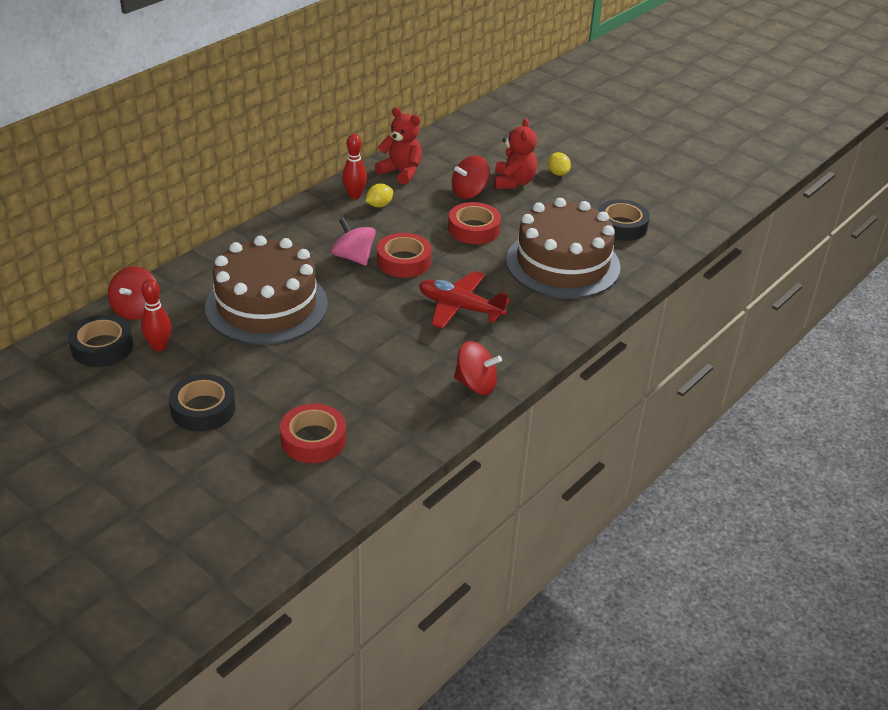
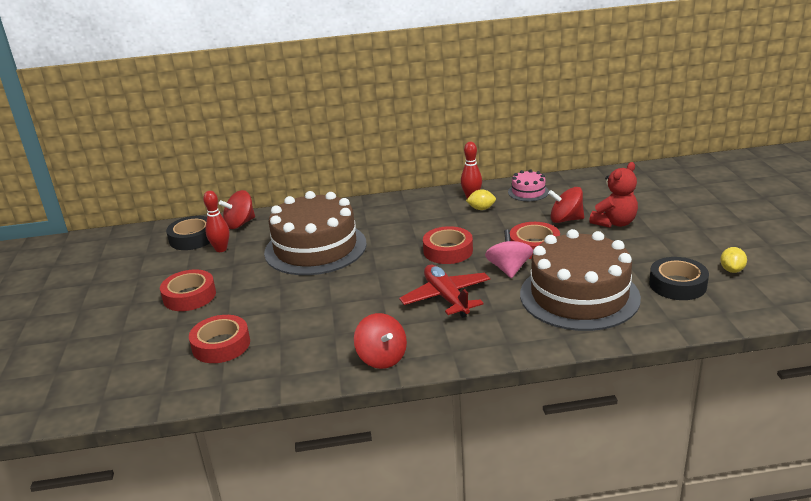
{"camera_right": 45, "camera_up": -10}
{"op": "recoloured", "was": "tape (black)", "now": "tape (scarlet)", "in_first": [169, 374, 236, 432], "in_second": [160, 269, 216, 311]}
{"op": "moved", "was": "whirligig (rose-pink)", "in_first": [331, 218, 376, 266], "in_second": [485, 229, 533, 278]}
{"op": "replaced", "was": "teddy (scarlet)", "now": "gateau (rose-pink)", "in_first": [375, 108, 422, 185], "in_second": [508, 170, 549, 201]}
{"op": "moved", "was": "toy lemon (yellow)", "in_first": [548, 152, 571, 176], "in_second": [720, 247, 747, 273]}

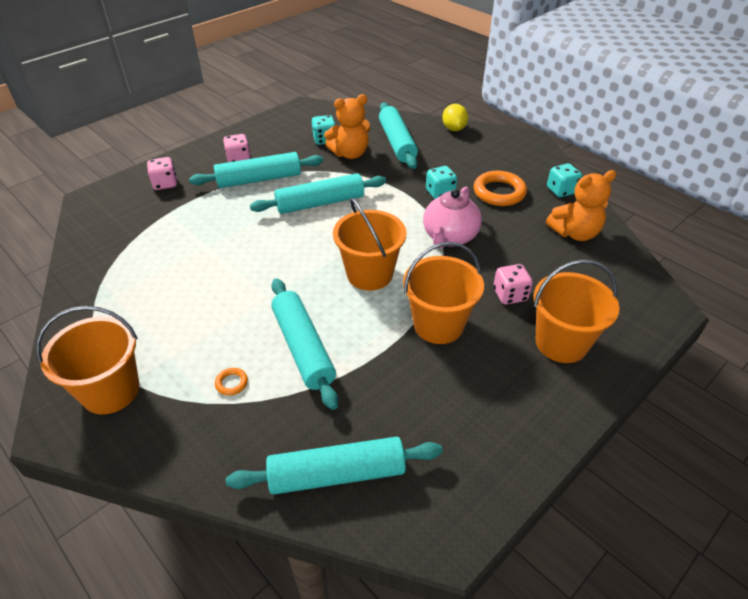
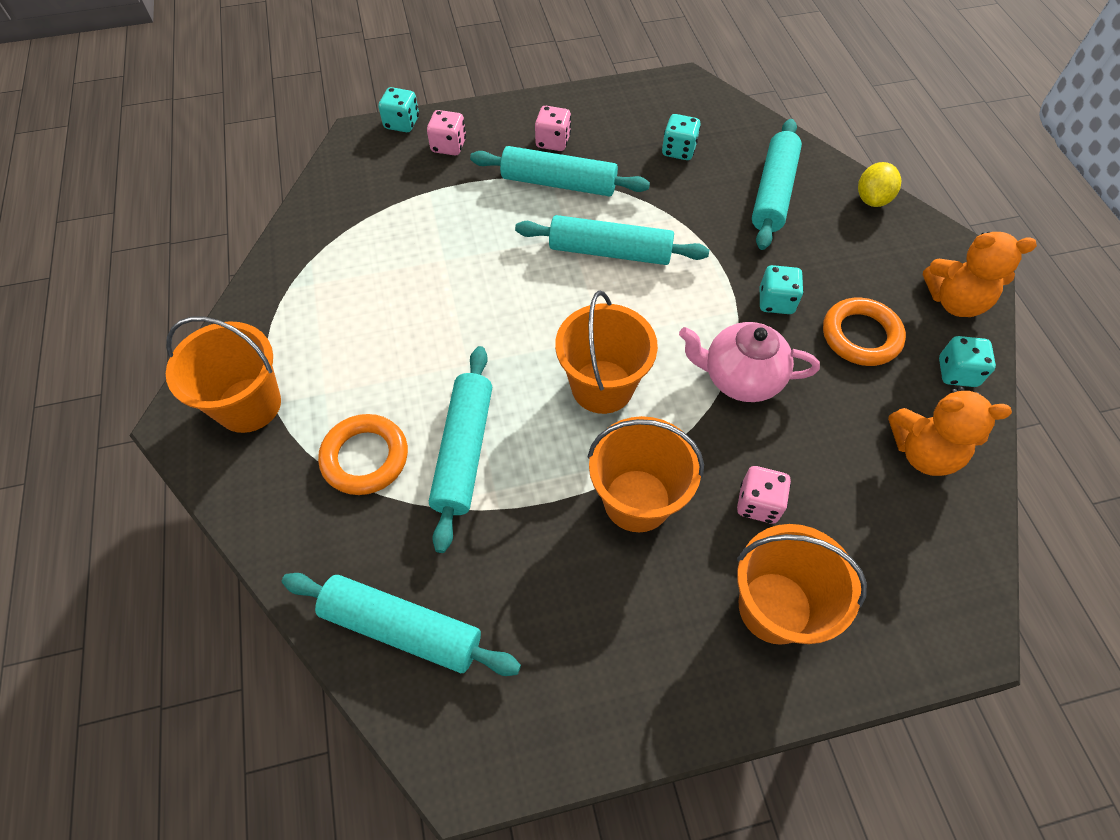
{"camera_right": 30, "camera_up": 15}
{"op": "resized", "was": "torus (bright orange)", "in_first": [215, 368, 248, 395], "in_second": [318, 414, 408, 495], "ratio": 2.23}
{"op": "moved", "was": "teddy (bright orange)", "in_first": [324, 94, 370, 159], "in_second": [923, 232, 1037, 317]}
{"op": "turned", "was": "china teapot (rose-pink)", "in_first": [423, 187, 482, 248], "in_second": [679, 322, 820, 402], "clockwise": 45}
{"op": "added", "now": "dice (turquoise)", "in_second": [378, 87, 419, 132]}

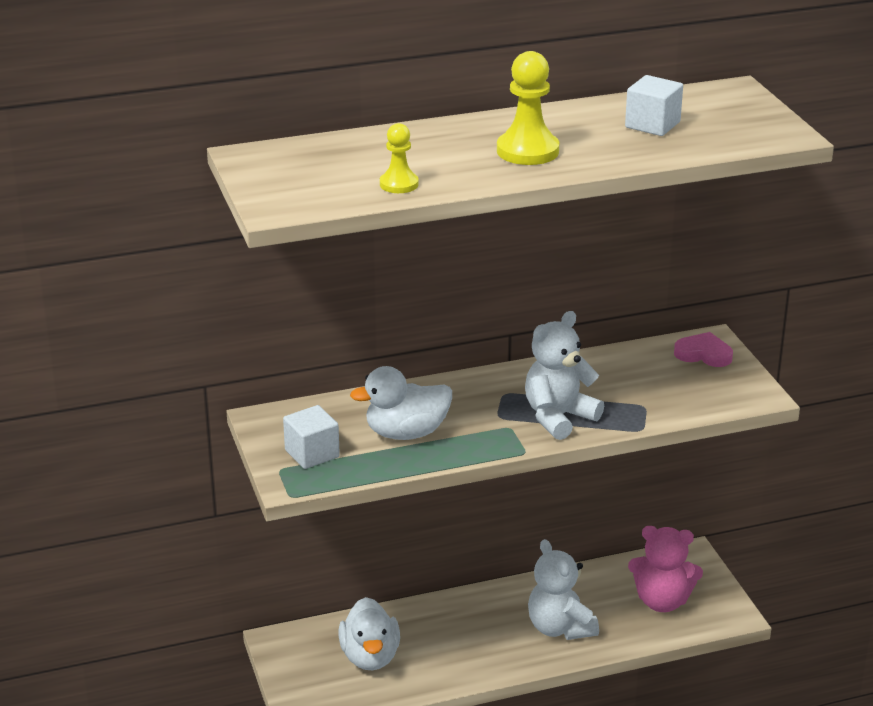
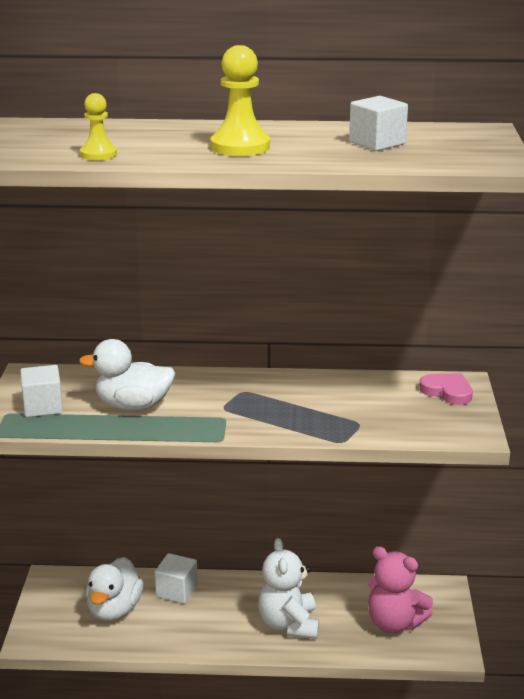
{"camera_right": 20, "camera_up": -5}
{"op": "removed", "was": "teddy (white)", "in_first": [525, 311, 604, 440]}
{"op": "added", "now": "block (white)", "in_second": [155, 553, 198, 604]}

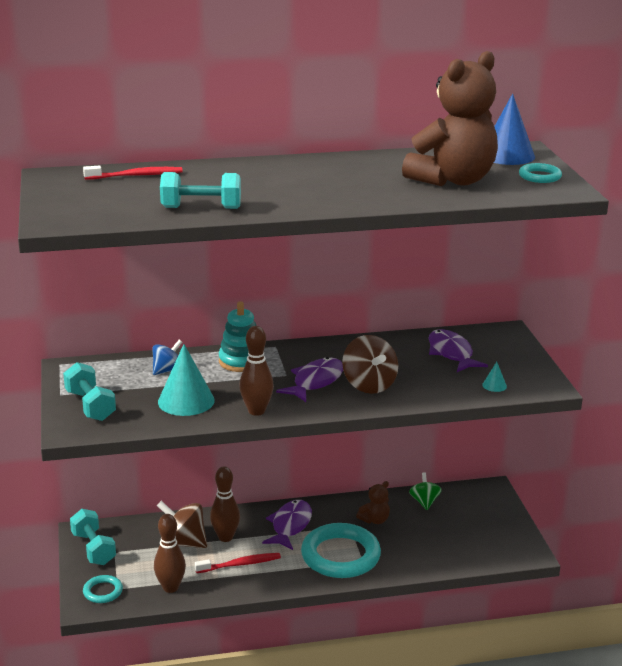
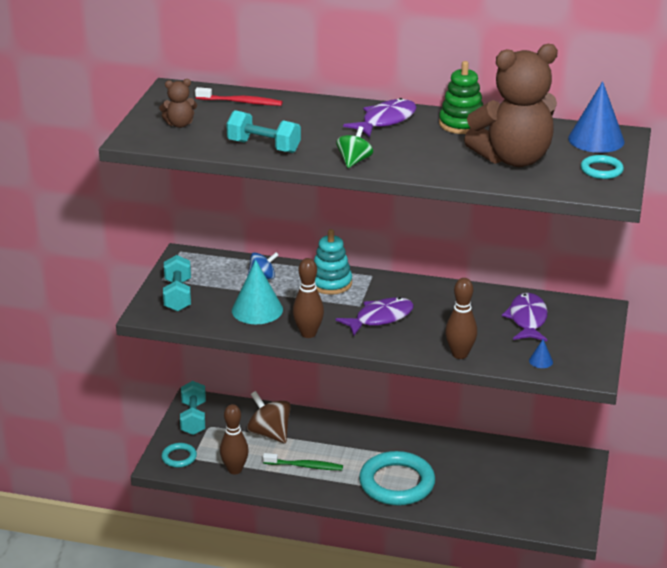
{"camera_right": 25, "camera_up": 5}
{"op": "recoloured", "was": "dental brush (scarlet)", "now": "dental brush (green)", "in_first": [195, 553, 281, 573], "in_second": [263, 453, 343, 470]}
{"op": "moved", "was": "skittle (brown)", "in_first": [210, 466, 240, 542], "in_second": [445, 278, 477, 359]}
{"op": "moved", "was": "fish (purple)", "in_first": [262, 500, 312, 550], "in_second": [343, 98, 417, 137]}
{"op": "removed", "was": "whirligig (brown)", "in_first": [342, 335, 398, 394]}
{"op": "moved", "was": "teddy (brown)", "in_first": [356, 481, 390, 524], "in_second": [159, 79, 197, 128]}
{"op": "moved", "was": "whirligig (green)", "in_first": [409, 472, 442, 510], "in_second": [336, 126, 373, 168]}
{"op": "recoloured", "was": "cone (turquoise)", "now": "cone (blue)", "in_first": [482, 362, 507, 392], "in_second": [529, 339, 553, 368]}
{"op": "added", "now": "stacking rings (green)", "in_second": [439, 61, 483, 134]}

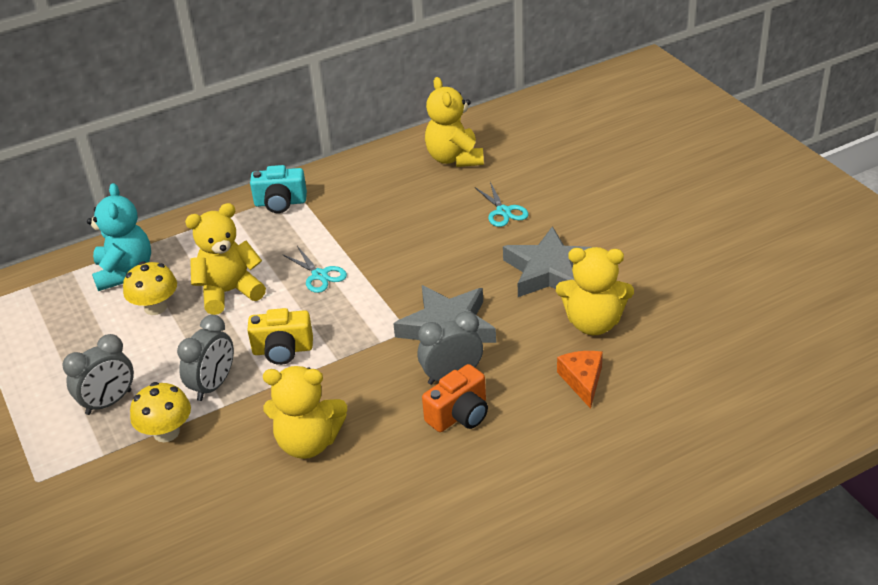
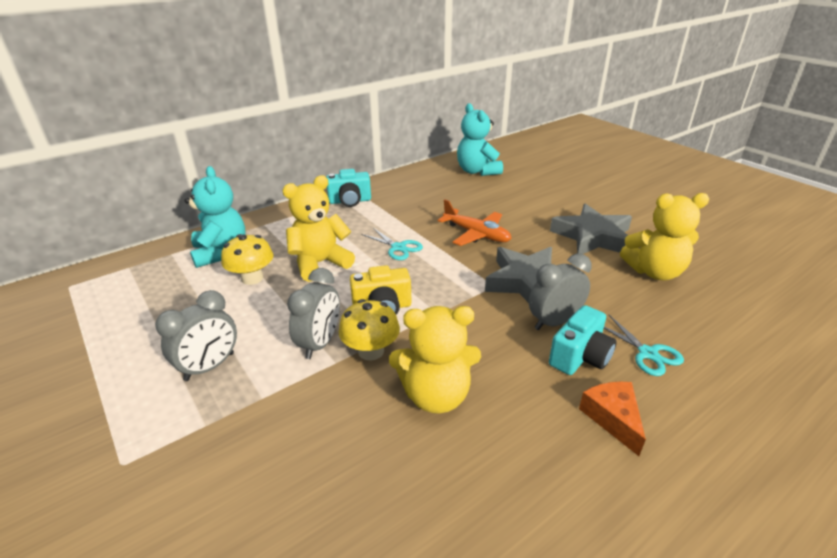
{"camera_right": -10, "camera_up": -5}
{"op": "moved", "was": "mushroom (yellow)", "in_first": [130, 382, 191, 442], "in_second": [339, 299, 400, 361]}
{"op": "recoloured", "was": "compact camera (bright orange)", "now": "compact camera (turquoise)", "in_first": [422, 364, 488, 432], "in_second": [549, 305, 617, 375]}
{"op": "recoloured", "was": "teddy (yellow)", "now": "teddy (turquoise)", "in_first": [425, 77, 484, 167], "in_second": [457, 103, 503, 176]}
{"op": "moved", "was": "pair of scissors (turquoise)", "in_first": [474, 182, 529, 227], "in_second": [604, 315, 684, 376]}
{"op": "moved", "was": "piece of cheese (bright orange)", "in_first": [557, 351, 603, 409], "in_second": [579, 382, 646, 456]}
{"op": "added", "now": "plane (bright orange)", "in_second": [438, 199, 511, 246]}

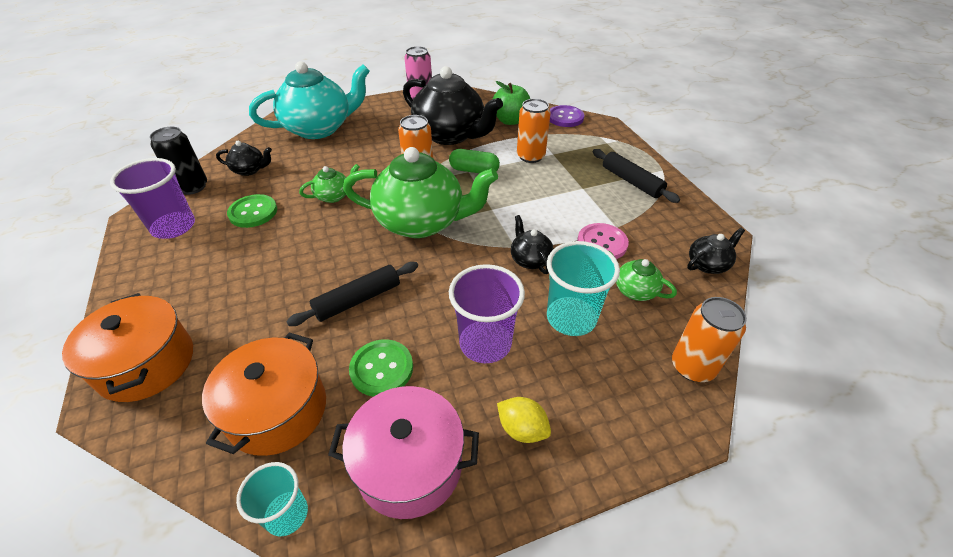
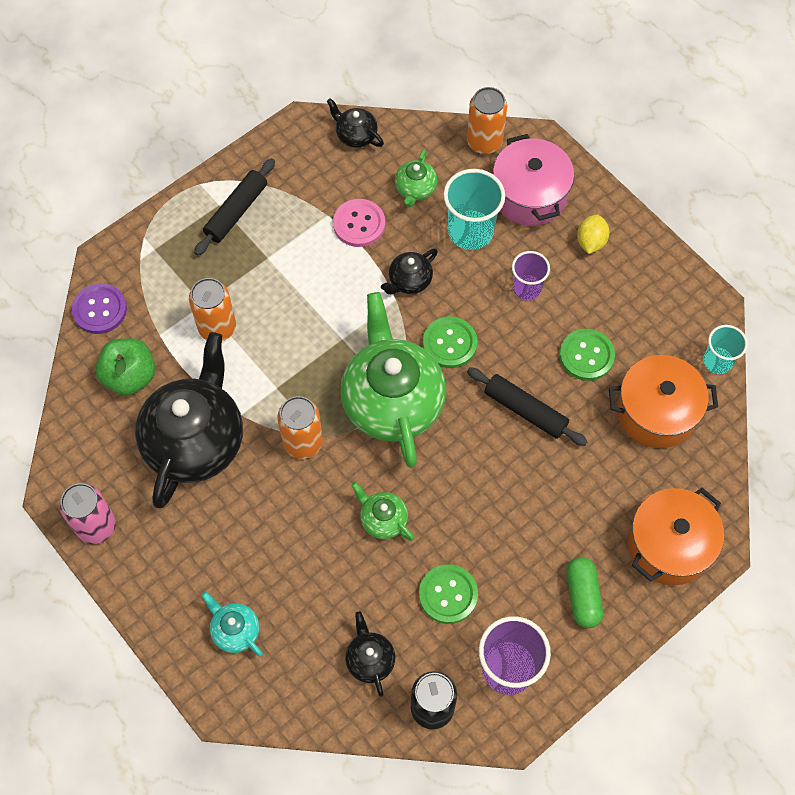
{"camera_right": -110, "camera_up": 20}
{"op": "resized", "was": "china teapot (turquoise)", "in_first": [249, 61, 370, 139], "in_second": [202, 592, 263, 656], "ratio": 0.44}
{"op": "moved", "was": "cooking pot (rose-pink)", "in_first": [328, 386, 479, 519], "in_second": [493, 134, 574, 226]}
{"op": "moved", "was": "pill (green)", "in_first": [449, 149, 500, 173], "in_second": [567, 557, 603, 628]}
{"op": "resized", "was": "tumbler (purple)", "in_first": [449, 264, 525, 363], "in_second": [512, 251, 550, 300], "ratio": 0.62}
{"op": "added", "now": "button (green)", "in_second": [423, 317, 477, 368]}

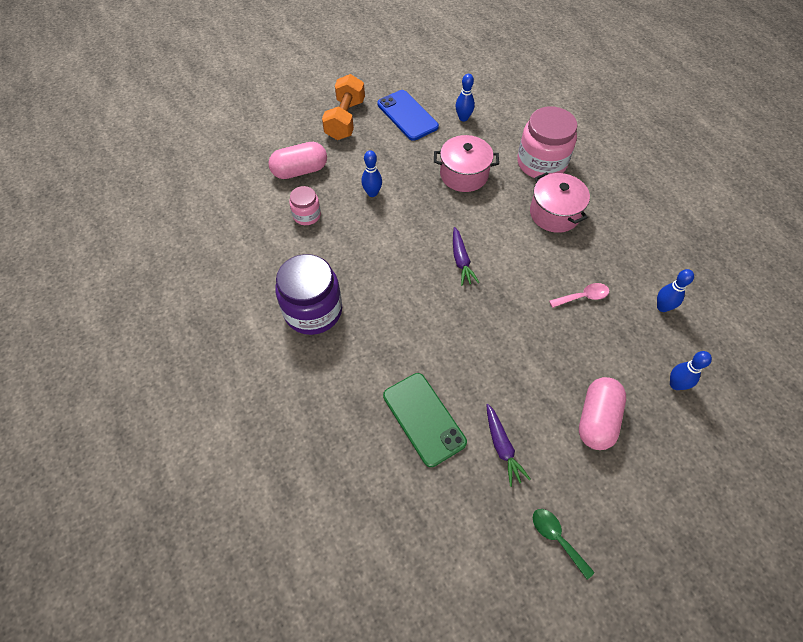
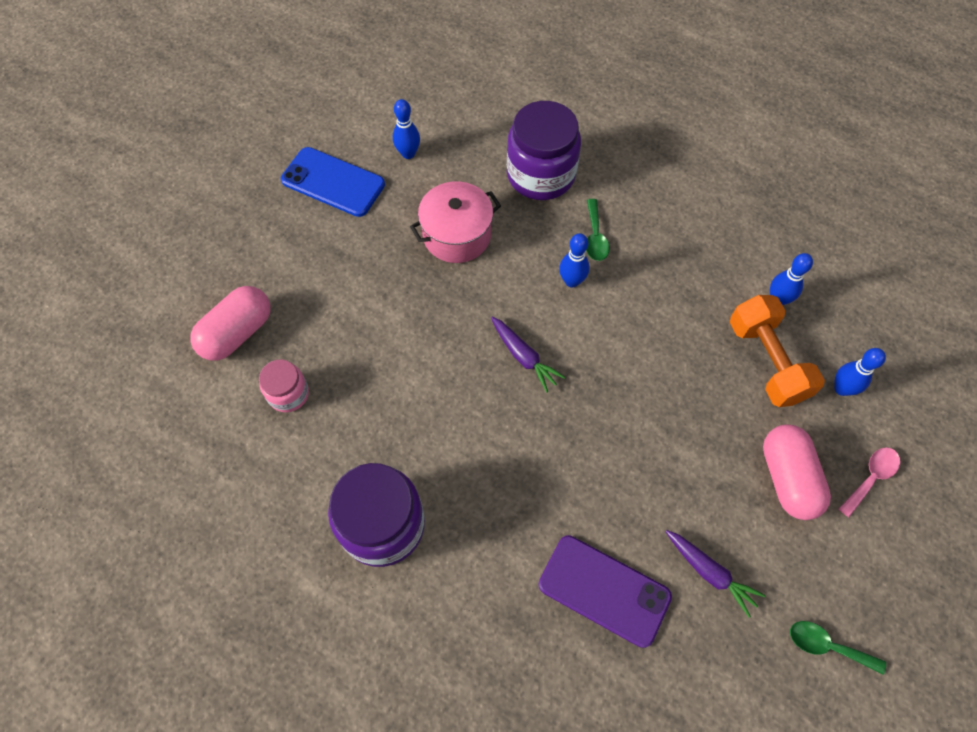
{"camera_right": -30, "camera_up": 5}
{"op": "moved", "was": "hand weight (bright orange)", "in_first": [322, 74, 365, 140], "in_second": [730, 295, 825, 407]}
{"op": "moved", "was": "skittle (blue)", "in_first": [361, 150, 382, 197], "in_second": [559, 233, 589, 287]}
{"op": "recoloured", "was": "mobile phone (green)", "now": "mobile phone (purple)", "in_first": [383, 373, 467, 467], "in_second": [538, 535, 672, 648]}
{"op": "recoloured", "was": "preserve jar (rose-pink)", "now": "preserve jar (purple)", "in_first": [517, 106, 578, 179], "in_second": [507, 101, 581, 200]}
{"op": "replaced", "was": "cooking pot (rose-pink)", "now": "teaspoon (green)", "in_first": [530, 172, 590, 233], "in_second": [586, 199, 610, 261]}
{"op": "moved", "was": "teaspoon (rose-pink)", "in_first": [549, 283, 609, 308], "in_second": [839, 447, 900, 517]}

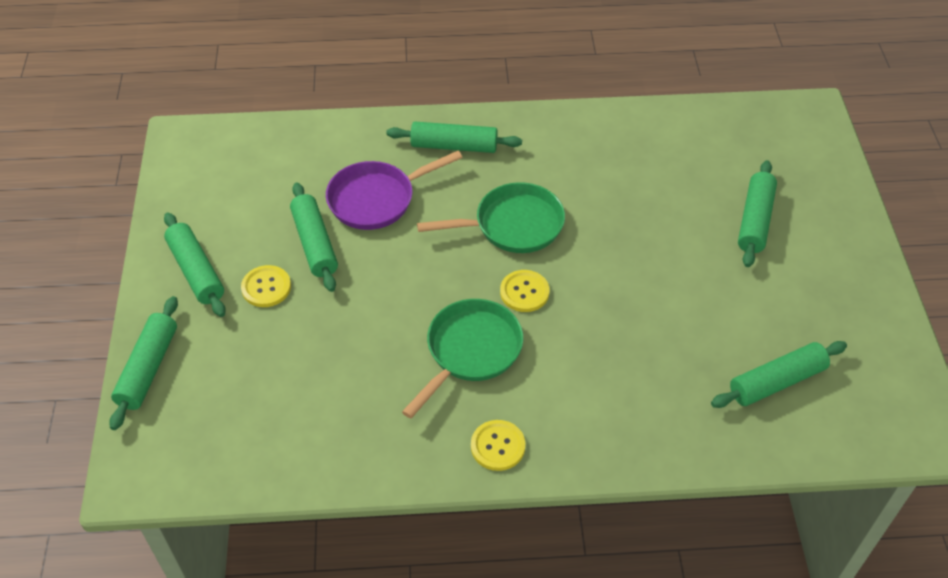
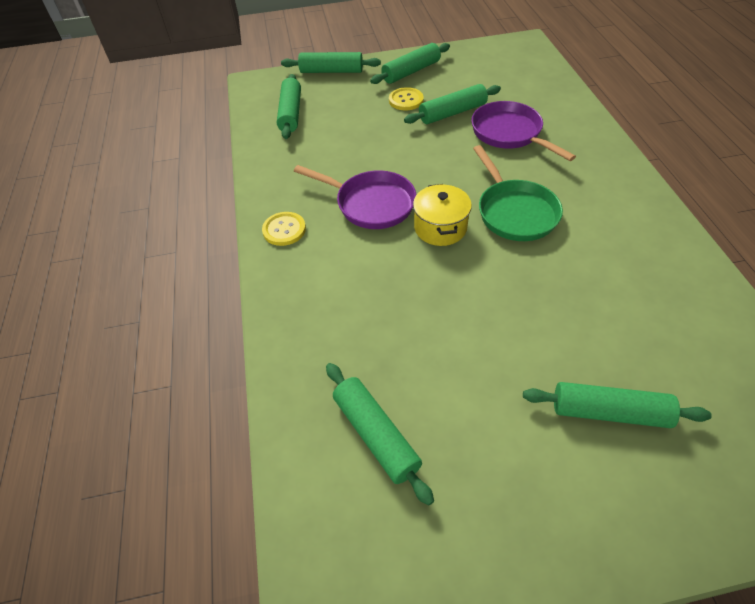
{"camera_right": 85, "camera_up": 0}
{"op": "moved", "was": "rolling pin (green)", "in_first": [386, 122, 522, 153], "in_second": [277, 74, 301, 139]}
{"op": "recoloured", "was": "skillet (green)", "now": "skillet (purple)", "in_first": [402, 299, 523, 418], "in_second": [294, 165, 416, 229]}
{"op": "replaced", "was": "button (yellow)", "now": "cooking pot (yellow)", "in_first": [500, 270, 550, 312], "in_second": [413, 184, 472, 246]}

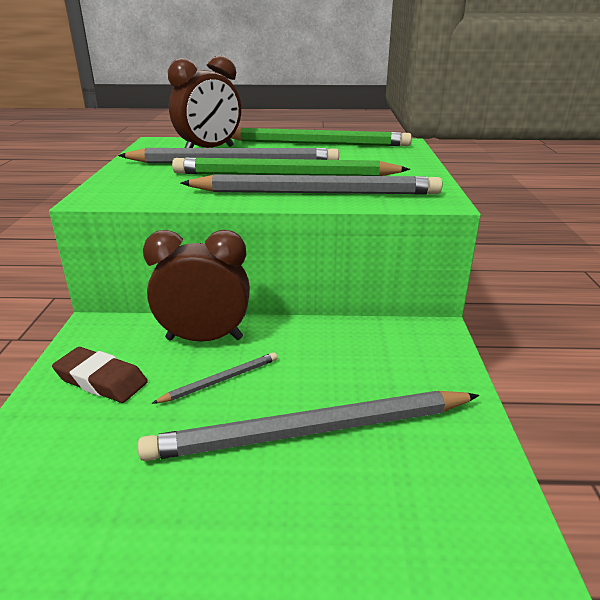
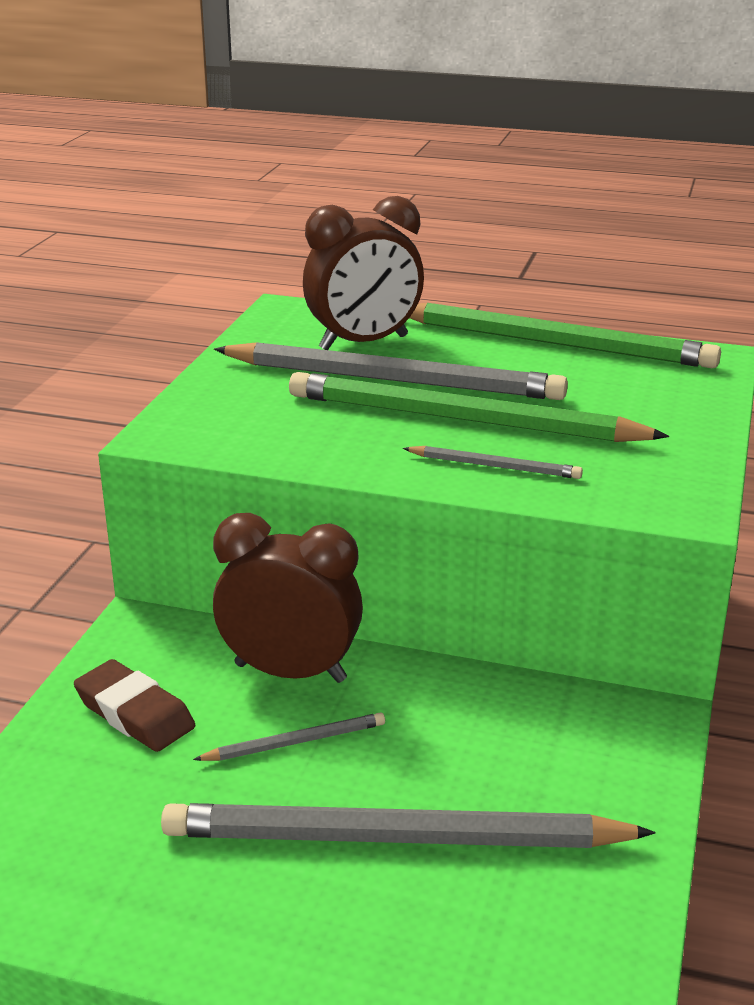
{"camera_right": 15, "camera_up": 0}
{"op": "resized", "was": "lead pencil (grey)", "in_first": [181, 174, 443, 195], "in_second": [403, 446, 583, 479], "ratio": 0.44}

